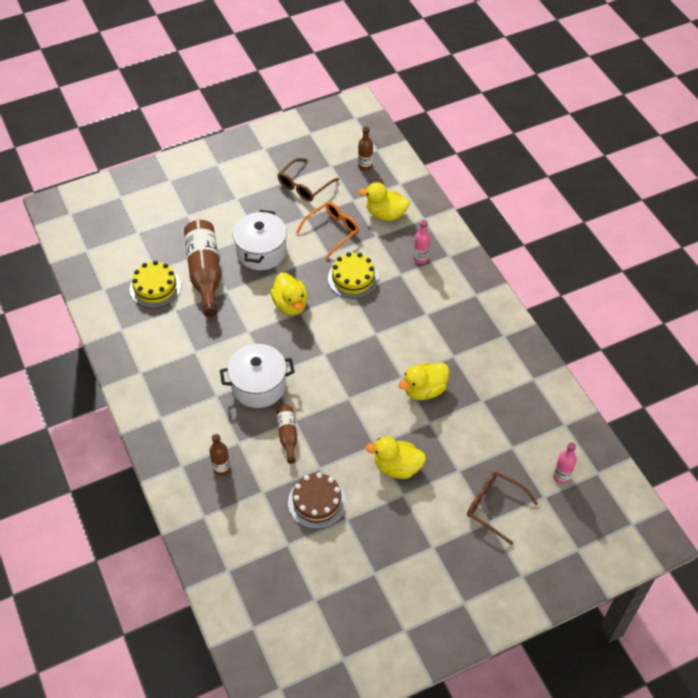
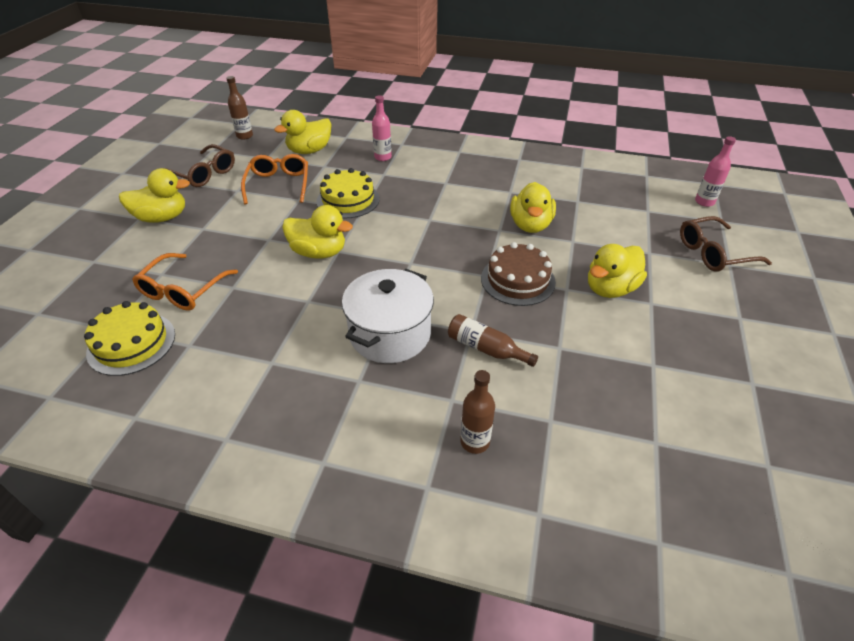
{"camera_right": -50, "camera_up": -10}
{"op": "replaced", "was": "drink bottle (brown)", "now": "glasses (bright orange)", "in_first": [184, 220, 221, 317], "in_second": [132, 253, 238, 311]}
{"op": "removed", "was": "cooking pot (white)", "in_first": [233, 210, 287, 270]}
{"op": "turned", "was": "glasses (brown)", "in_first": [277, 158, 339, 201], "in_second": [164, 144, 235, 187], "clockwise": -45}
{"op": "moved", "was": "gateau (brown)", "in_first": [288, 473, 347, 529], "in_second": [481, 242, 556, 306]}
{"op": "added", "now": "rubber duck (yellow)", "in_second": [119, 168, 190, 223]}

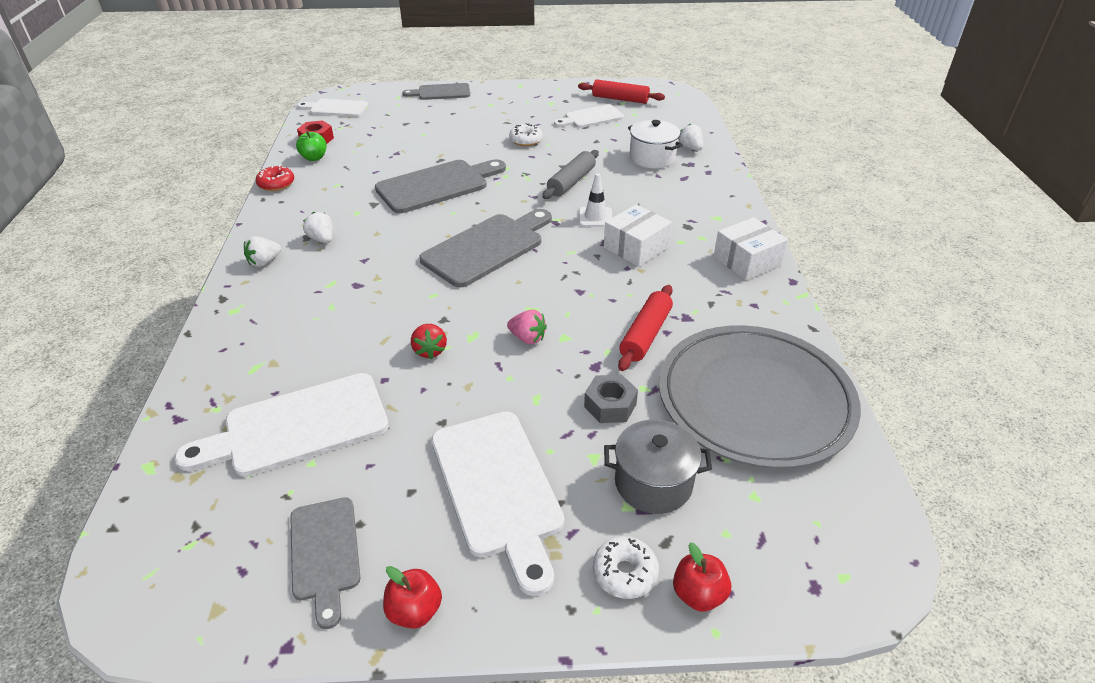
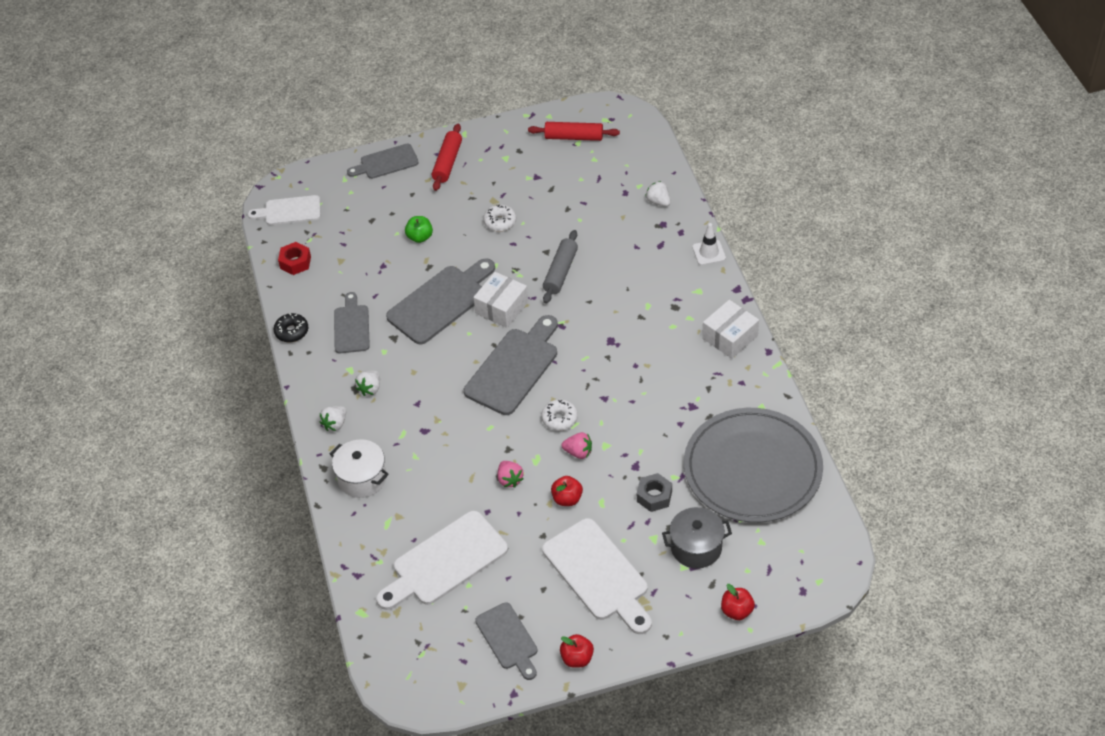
{"camera_right": -10, "camera_up": 10}
{"op": "recoloured", "was": "donut (scarlet)", "now": "donut (black)", "in_first": [256, 165, 294, 191], "in_second": [274, 313, 308, 342]}
{"op": "moved", "was": "apple (green)", "in_first": [296, 131, 326, 161], "in_second": [405, 216, 433, 243]}
{"op": "turned", "was": "berry (white)", "in_first": [303, 212, 333, 243], "in_second": [355, 370, 380, 396], "clockwise": -105}
{"op": "recoloured", "was": "berry (scarlet)", "now": "berry (rose-pink)", "in_first": [411, 324, 447, 359], "in_second": [498, 461, 524, 487]}
{"op": "removed", "was": "chopping board (white)", "in_first": [554, 104, 624, 128]}
{"op": "moved", "was": "road cone (white)", "in_first": [579, 173, 612, 227], "in_second": [692, 223, 726, 265]}
{"op": "moved", "was": "donut (white)", "in_first": [593, 536, 659, 599], "in_second": [541, 399, 578, 431]}
{"op": "moved", "was": "package (white)", "in_first": [604, 204, 672, 267], "in_second": [473, 272, 528, 328]}
{"op": "moved", "was": "rolling pin (scarlet)", "in_first": [618, 285, 673, 371], "in_second": [432, 124, 462, 191]}
{"op": "moved", "was": "cooking pot (white)", "in_first": [628, 120, 683, 168], "in_second": [330, 439, 389, 498]}
{"op": "added", "now": "chopping board (grey)", "in_second": [334, 292, 370, 353]}
{"op": "added", "now": "apple (scarlet)", "in_second": [551, 476, 583, 506]}

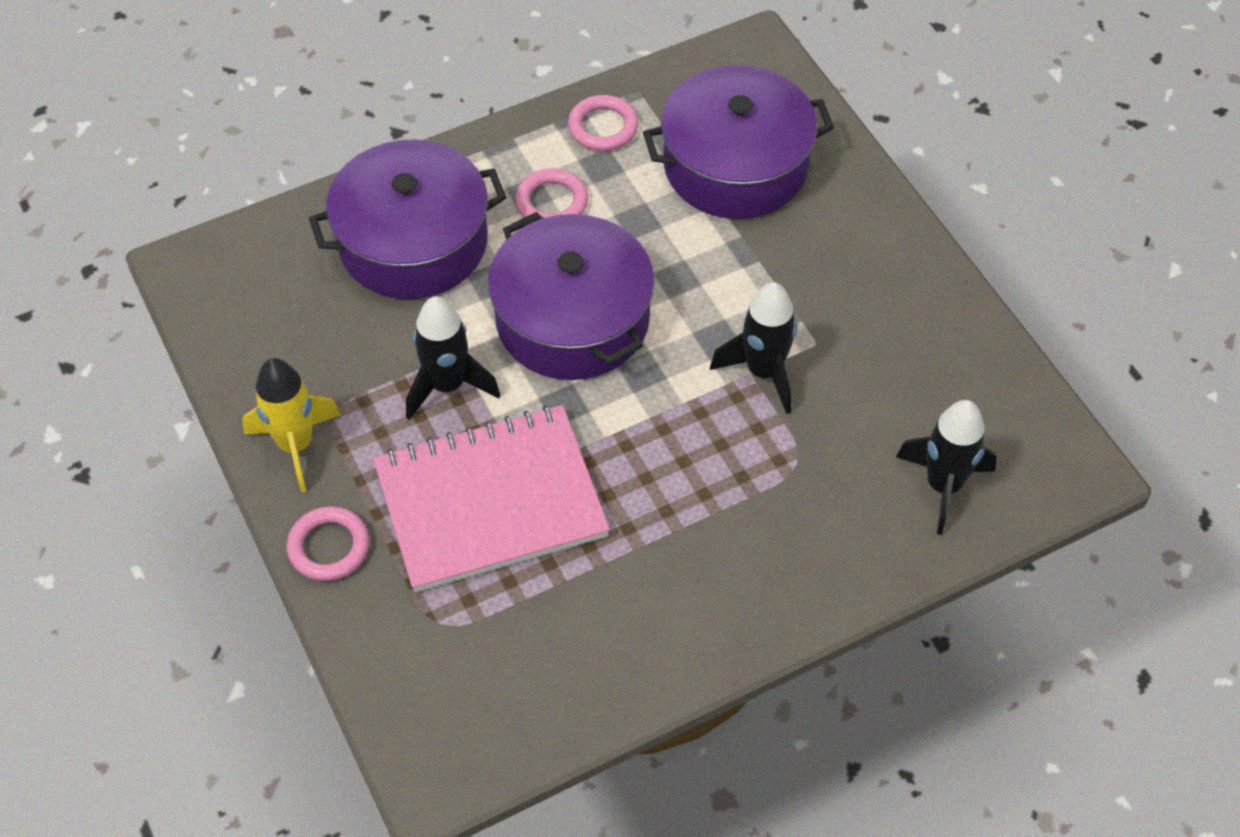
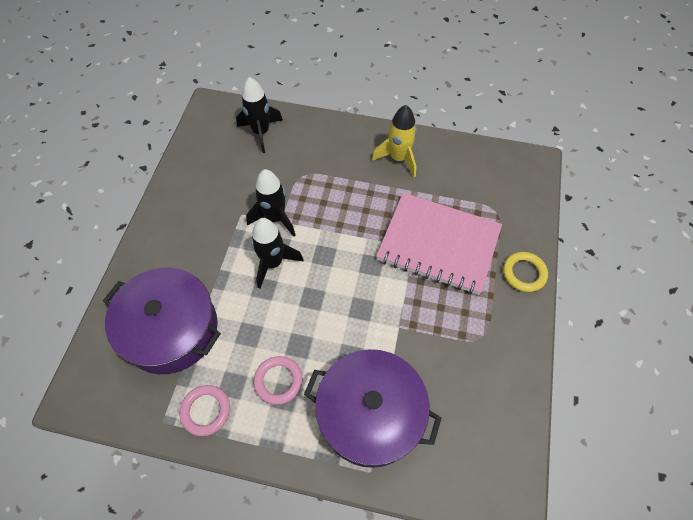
{"camera_right": -140, "camera_up": 5}
{"op": "moved", "was": "spaceship (yellow)", "in_first": [242, 358, 341, 492], "in_second": [372, 105, 417, 177]}
{"op": "recoloured", "was": "torus (rose-pink)", "now": "torus (yellow)", "in_first": [287, 506, 370, 581], "in_second": [503, 252, 548, 292]}
{"op": "moved", "was": "spaceship (black)", "in_first": [406, 296, 500, 420], "in_second": [251, 218, 304, 289]}
{"op": "removed", "was": "cooking pot (purple)", "in_first": [488, 212, 655, 380]}

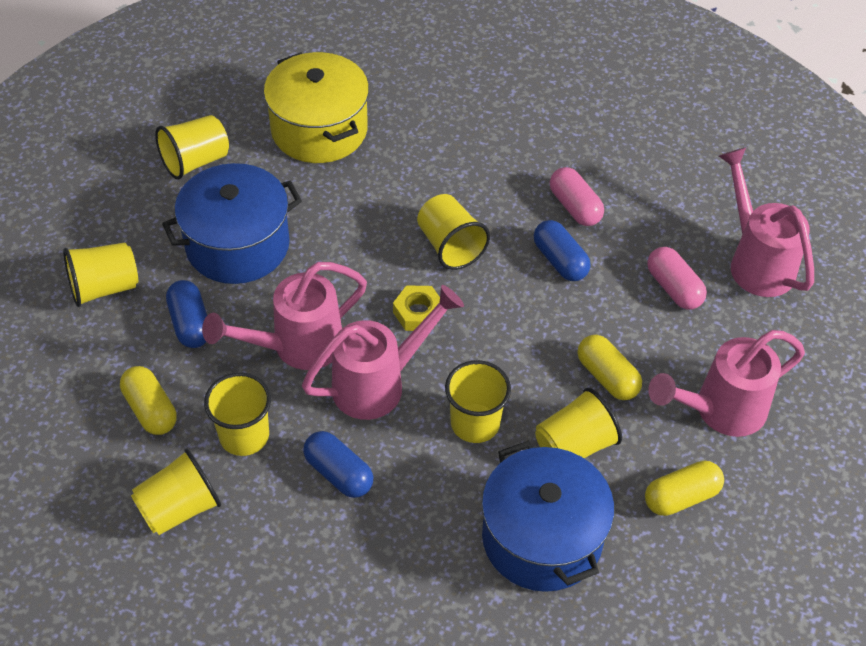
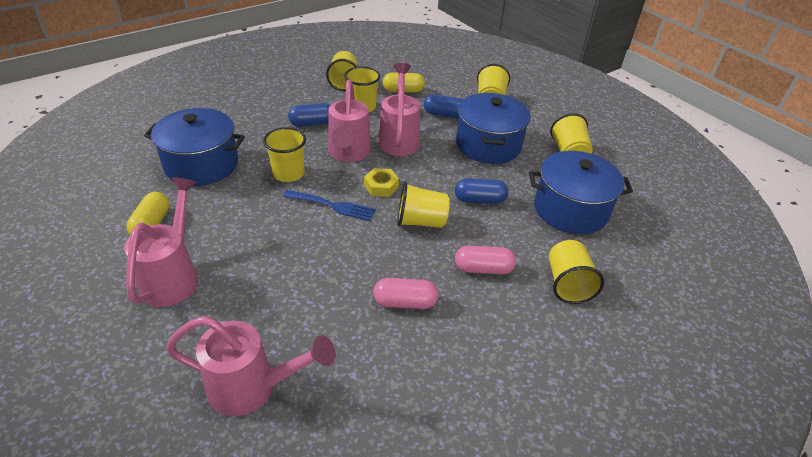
{"camera_right": 120, "camera_up": -10}
{"op": "recoloured", "was": "cooking pot (yellow)", "now": "cooking pot (blue)", "in_first": [264, 52, 369, 163], "in_second": [529, 151, 633, 234]}
{"op": "moved", "was": "pill (blue)", "in_first": [534, 220, 591, 281], "in_second": [455, 178, 508, 204]}
{"op": "moved", "was": "tumbler (yellow)", "in_first": [535, 388, 622, 458], "in_second": [549, 240, 604, 304]}
{"op": "removed", "was": "pill (yellow)", "in_first": [578, 335, 642, 400]}
{"op": "moved", "was": "pill (rose-pink)", "in_first": [647, 247, 707, 310], "in_second": [455, 246, 516, 274]}
{"op": "added", "now": "table fork (blue)", "in_second": [283, 190, 376, 221]}

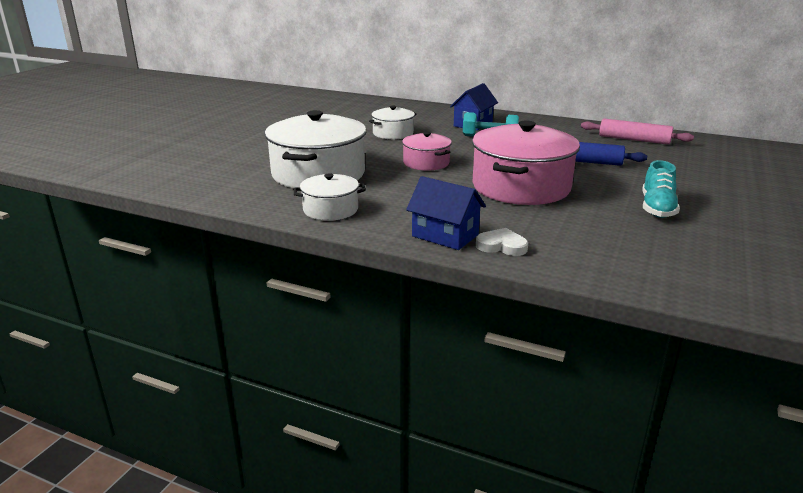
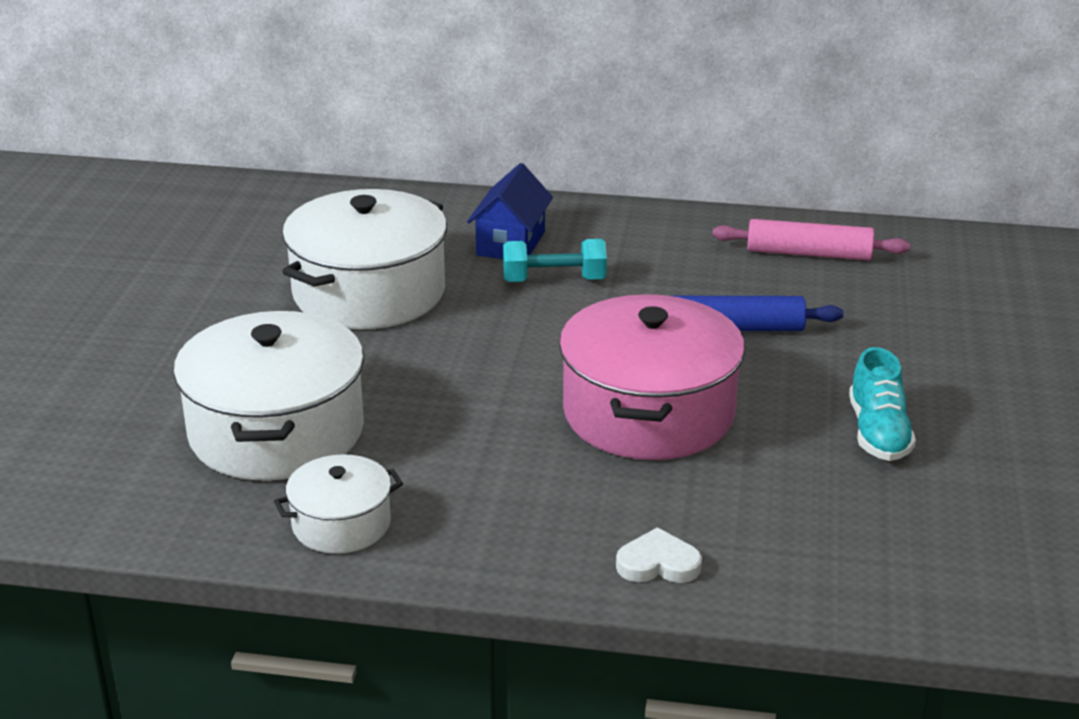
{"camera_right": -15, "camera_up": 5}
{"op": "resized", "was": "cooking pot (white)", "in_first": [369, 106, 416, 139], "in_second": [282, 189, 447, 329], "ratio": 1.92}
{"op": "removed", "was": "cooking pot (rose-pink)", "in_first": [402, 132, 452, 171]}
{"op": "removed", "was": "cottage (blue)", "in_first": [406, 176, 486, 250]}

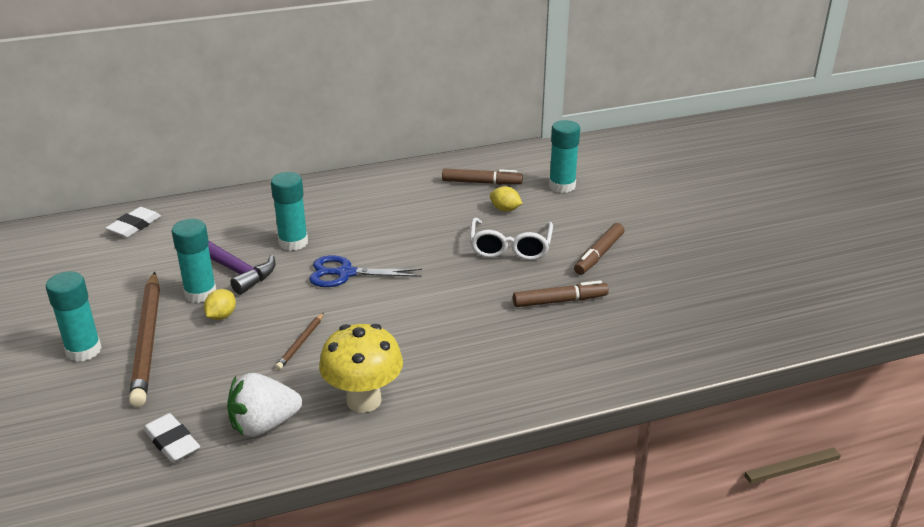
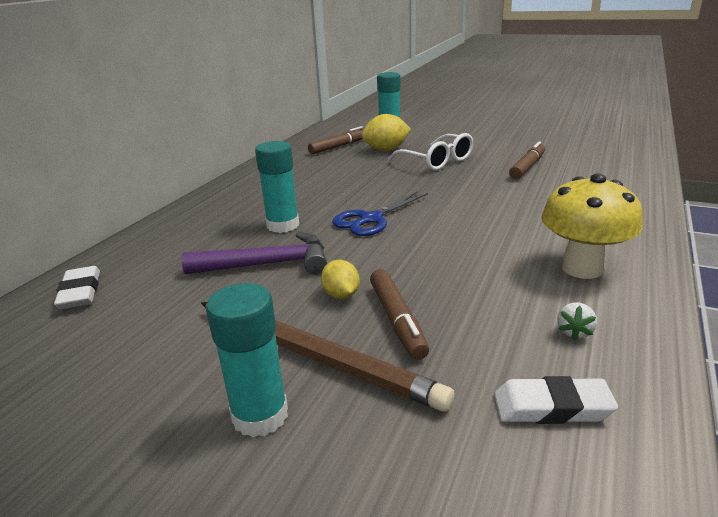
{"camera_right": -45, "camera_up": -5}
{"op": "removed", "was": "glue (turquoise)", "in_first": [172, 219, 216, 303]}
{"op": "resized", "was": "berry (white)", "in_first": [227, 373, 302, 437], "in_second": [557, 302, 597, 340], "ratio": 0.46}
{"op": "removed", "was": "lead pencil (brown)", "in_first": [275, 313, 324, 370]}
{"op": "resized", "was": "toy lemon (yellow)", "in_first": [490, 186, 523, 211], "in_second": [362, 114, 411, 151], "ratio": 1.65}
{"op": "moved", "was": "felt pen (brown)", "in_first": [574, 223, 624, 275], "in_second": [370, 269, 429, 360]}

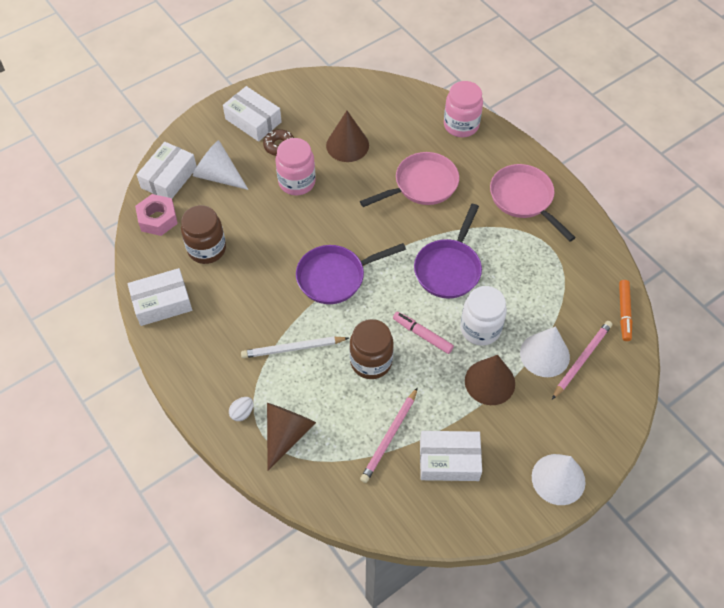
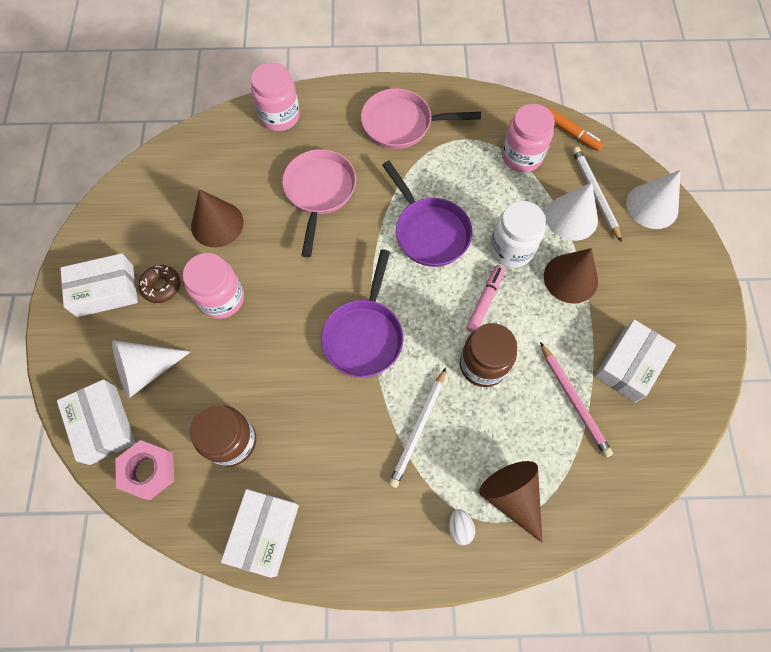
{"camera_right": -55, "camera_up": 10}
{"op": "turned", "was": "felt pen (rose-pink)", "in_first": [393, 312, 454, 354], "in_second": [466, 265, 505, 333], "clockwise": 135}
{"op": "moved", "was": "cone (white)", "in_first": [532, 454, 586, 505], "in_second": [626, 170, 681, 229]}
{"op": "recoloured", "was": "lead pencil (rose-pink)", "now": "lead pencil (white)", "in_first": [552, 321, 612, 399], "in_second": [572, 147, 622, 242]}
{"op": "added", "now": "preserve jar (rose-pink)", "in_second": [502, 104, 555, 172]}

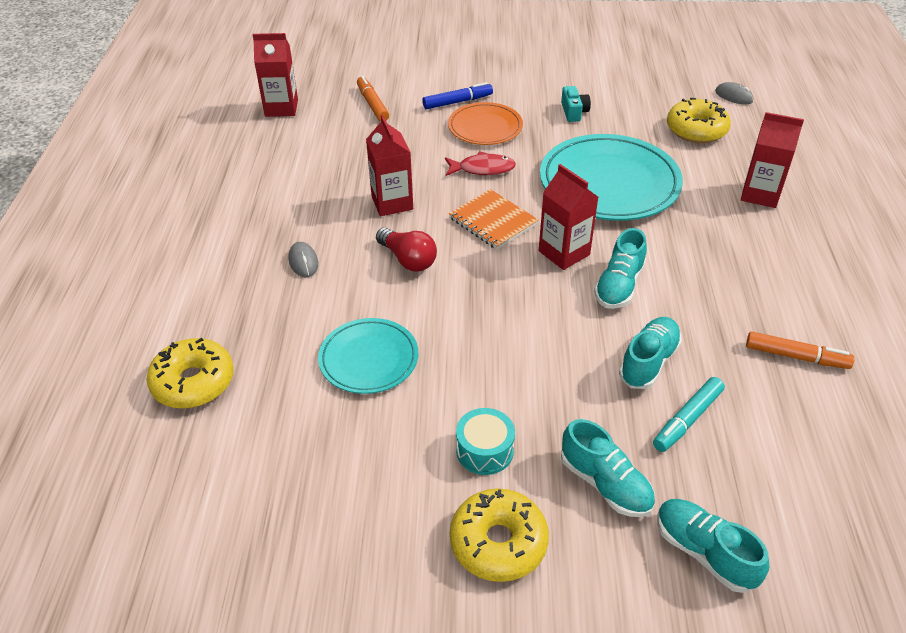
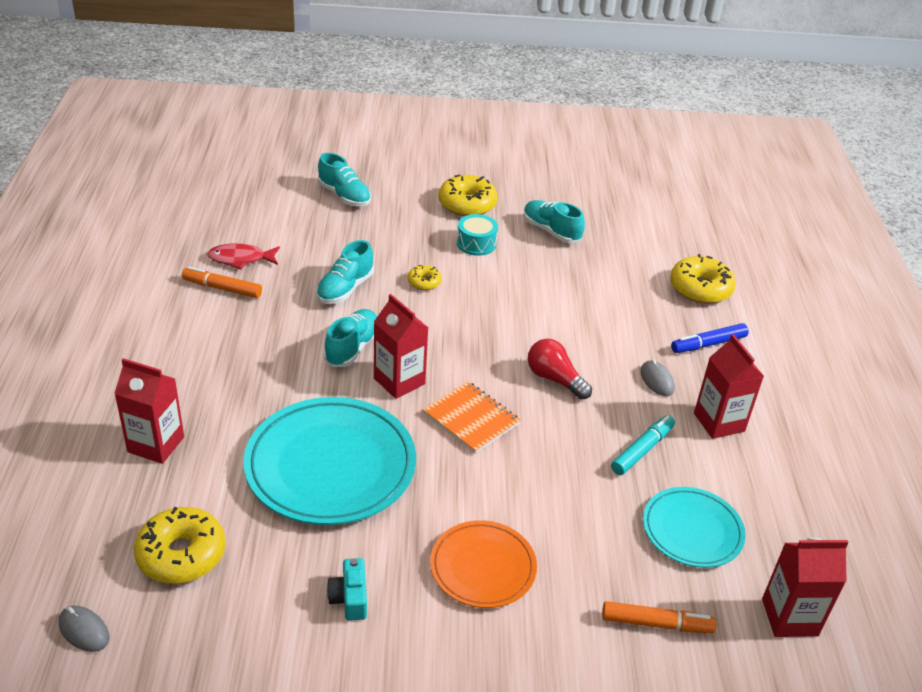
{"camera_right": 175, "camera_up": -5}
{"op": "moved", "was": "flat dish (turquoise)", "in_first": [318, 318, 419, 394], "in_second": [643, 487, 746, 568]}
{"op": "turned", "was": "felt pen (bright orange)", "in_first": [357, 76, 389, 121], "in_second": [602, 601, 716, 633], "clockwise": -60}
{"op": "moved", "was": "milk carton (scarlet)", "in_first": [366, 115, 413, 216], "in_second": [694, 334, 764, 439]}
{"op": "moved", "was": "felt pen (blue)", "in_first": [422, 82, 493, 109], "in_second": [671, 323, 749, 353]}
{"op": "moved", "was": "fish (scarlet)", "in_first": [445, 151, 516, 176], "in_second": [207, 243, 280, 270]}
{"op": "moved", "was": "shoe (turquoise)", "in_first": [561, 419, 655, 517], "in_second": [524, 200, 585, 243]}
{"op": "moved", "was": "felt pen (turquoise)", "in_first": [653, 377, 725, 452], "in_second": [611, 415, 675, 475]}
{"op": "added", "now": "donut (yellow)", "in_second": [407, 265, 442, 290]}

